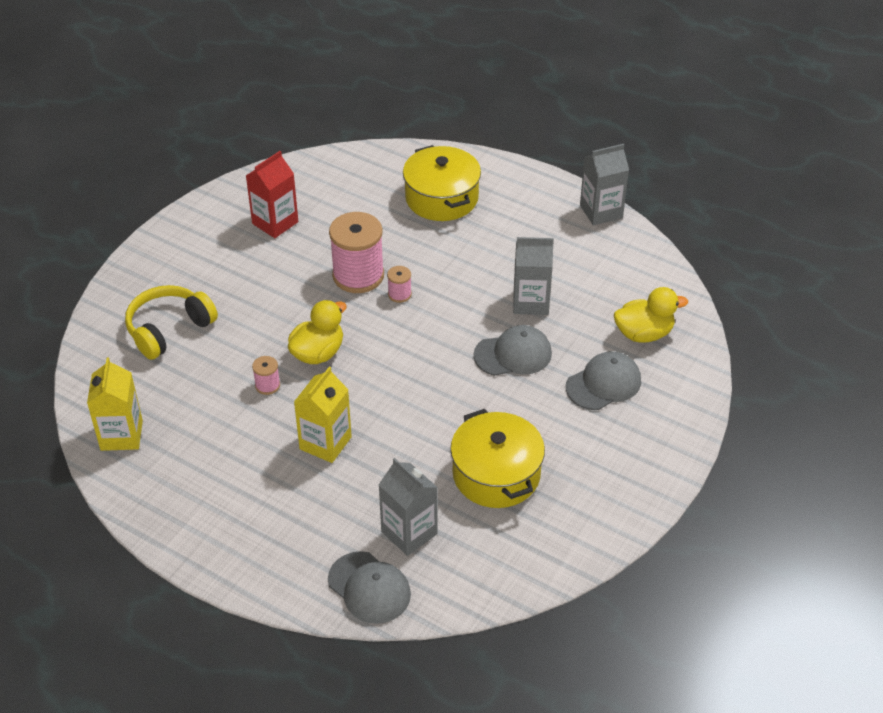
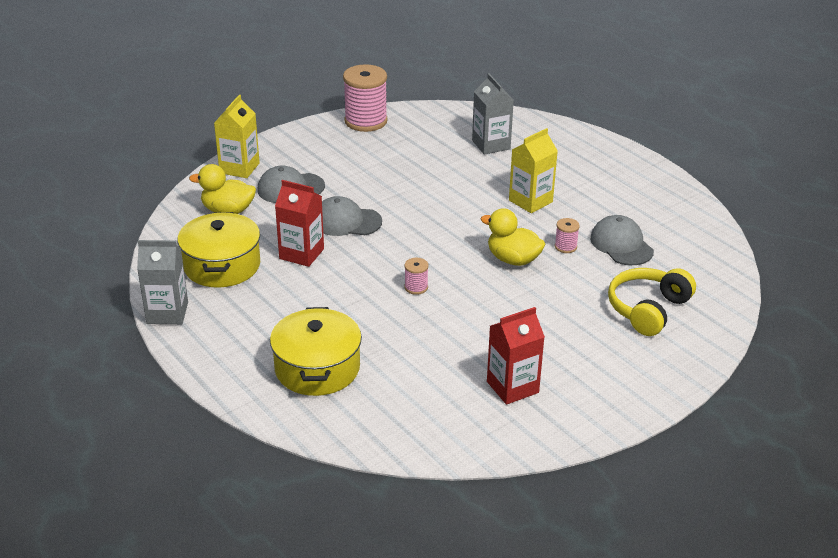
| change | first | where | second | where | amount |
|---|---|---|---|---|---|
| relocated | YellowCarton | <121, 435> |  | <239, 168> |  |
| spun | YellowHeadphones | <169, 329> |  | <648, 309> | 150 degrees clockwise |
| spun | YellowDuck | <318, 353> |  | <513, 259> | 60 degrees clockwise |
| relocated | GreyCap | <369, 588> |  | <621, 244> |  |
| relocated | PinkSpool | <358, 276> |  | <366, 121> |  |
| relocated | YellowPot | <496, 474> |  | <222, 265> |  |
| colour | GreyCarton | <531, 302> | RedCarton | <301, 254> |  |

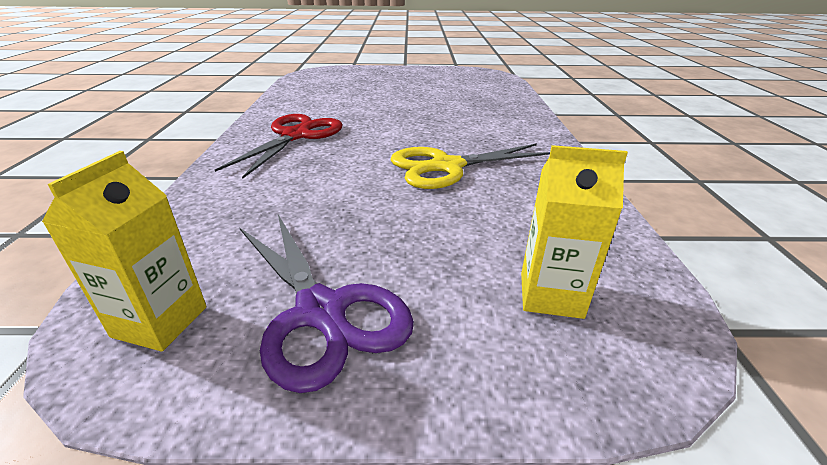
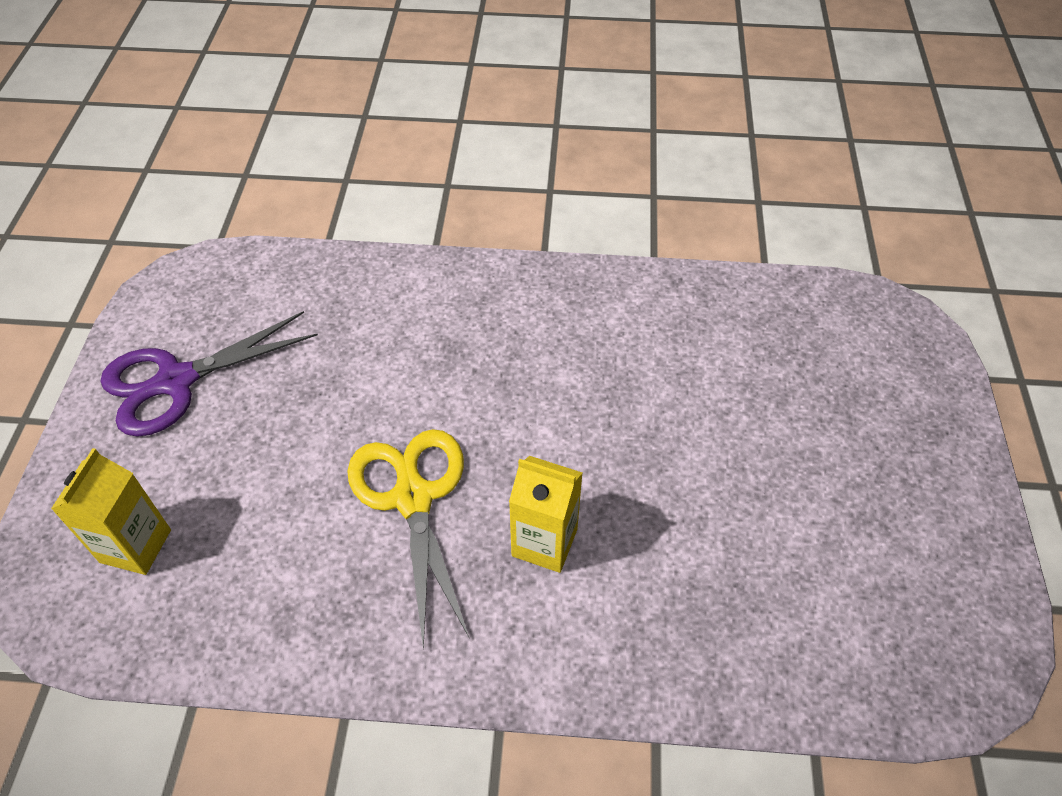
| change | first | where | second | where | amount |
|---|---|---|---|---|---|
| relocated | YellowCarton | <160, 321> |  | <544, 542> |  |
| missing | RedScissors | <296, 136> |  |  |  |

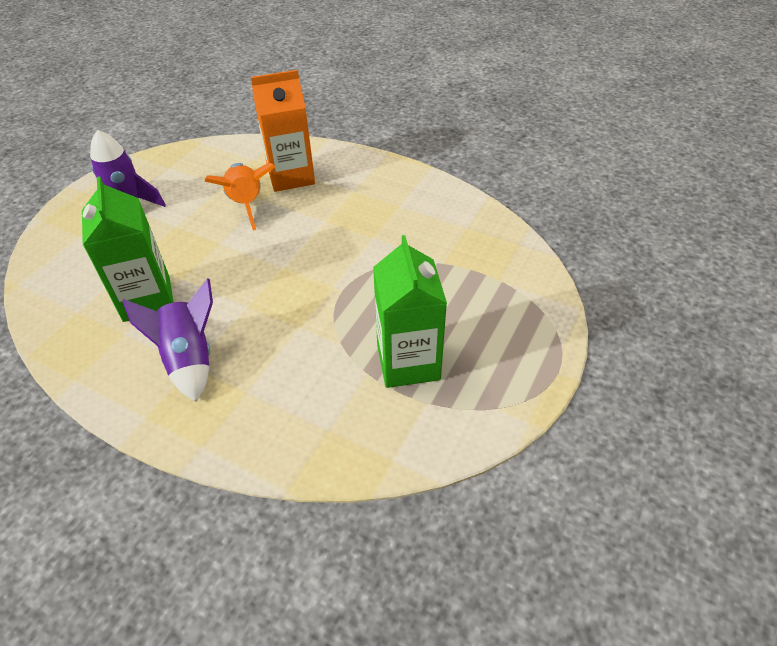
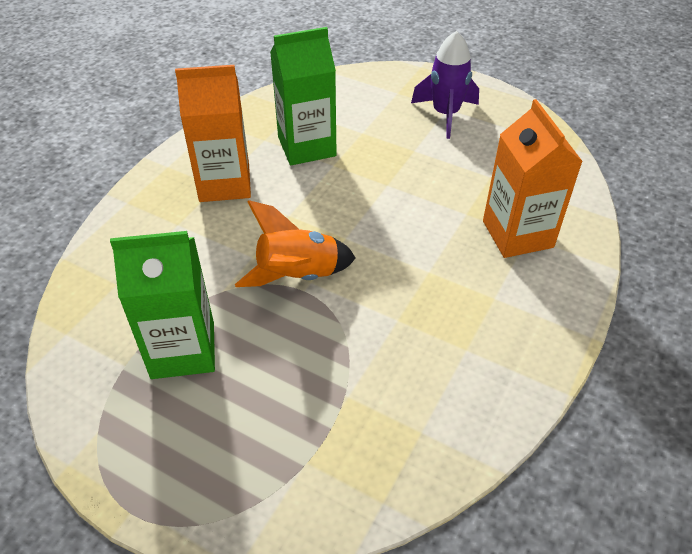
| change | first | where | second | where | amount |
|---|---|---|---|---|---|
| exchanged | PurpleRocket | <189, 359> | OrangeCarton | <224, 183> |  |
| relocated | OrangeRocket | <246, 204> |  | <298, 275> |  |

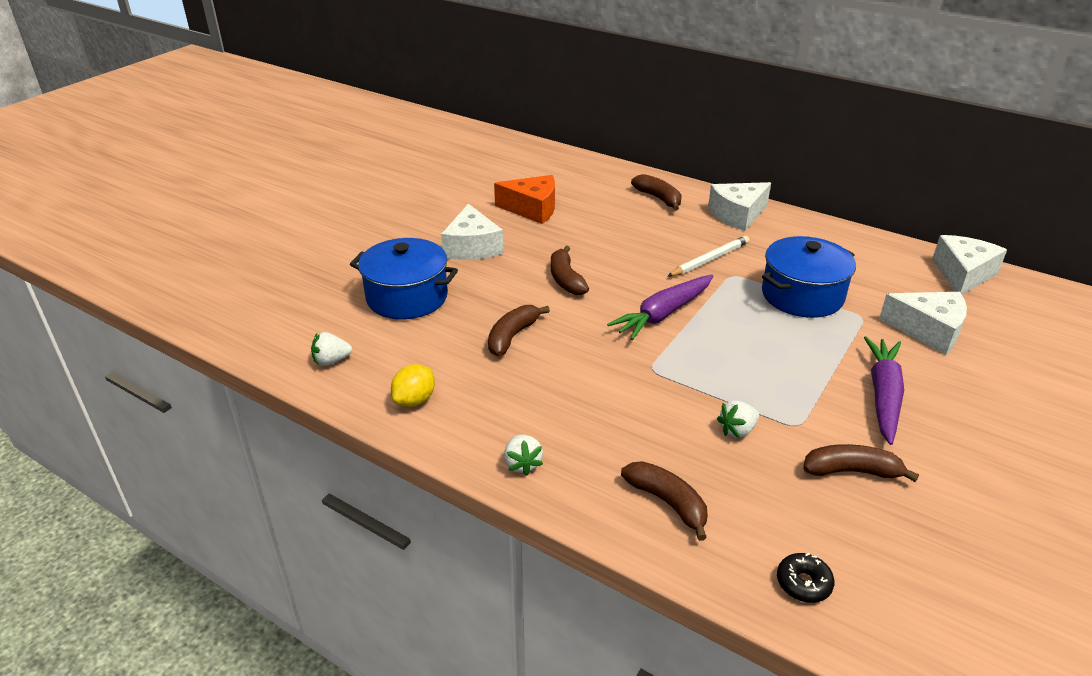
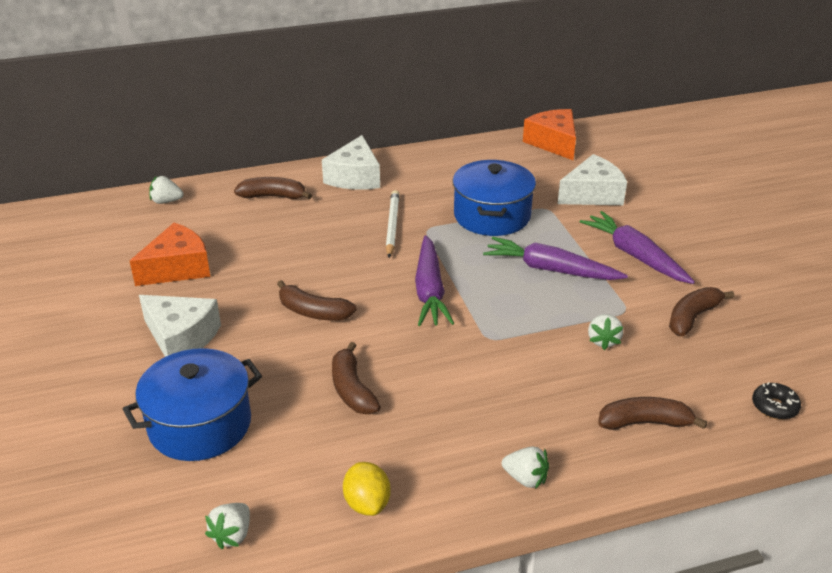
| change | first | where | second | where | amount |
|---|---|---|---|---|---|
| colour | WhiteCheese | <962, 274> | OrangeCheese | <553, 143> |  |
| appeared |  |  | WhiteStrawberry | <166, 201> |  |
| appeared |  |  | PurpleCarrot | <550, 269> |  |

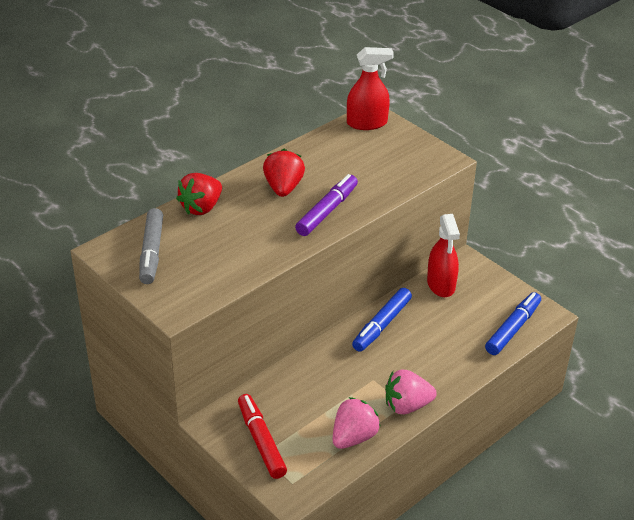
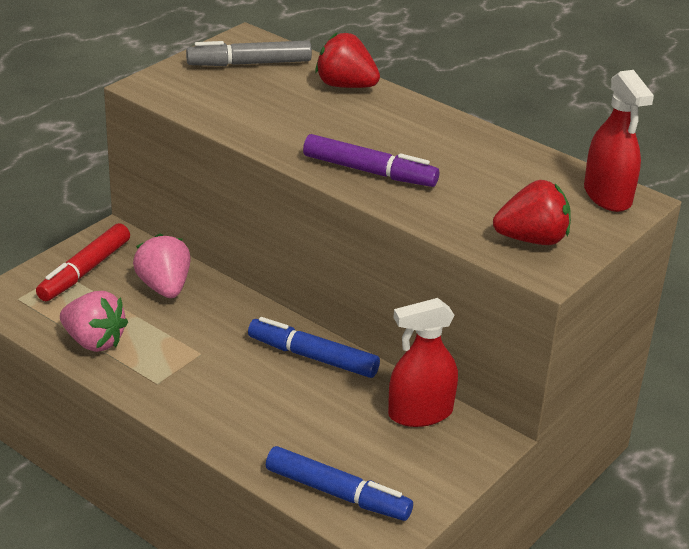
| change | first | where | second | where | amount |
|---|---|---|---|---|---|
| spun | RedMarker | <261, 441> |  | <85, 271> | 150 degrees clockwise |
| relocated | RedStrawberry | <283, 188> |  | <532, 239> |  |
| relocated | PinkStrawberry | <407, 406> |  | <164, 287> |  |

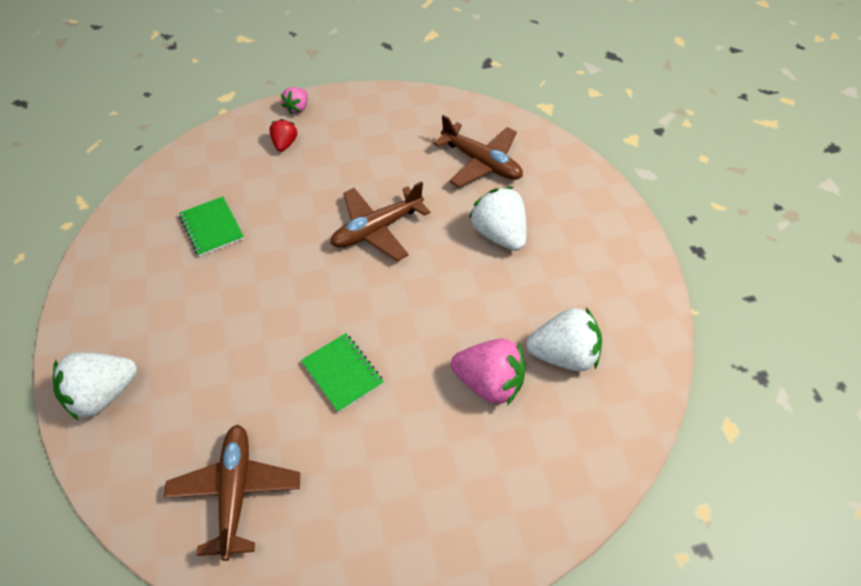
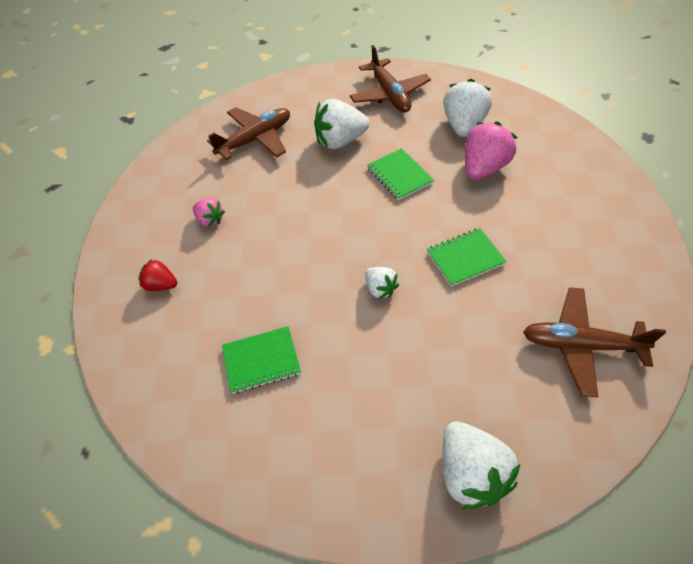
| change | first | where | second | where | amount |
|---|---|---|---|---|---|
| relocated | PinkStrawberry | <297, 108> |  | <210, 220> |  |
| relocated | BrownPlane | <377, 229> |  | <389, 94> |  |
| appeared |  |  | WhiteStrawberry | <380, 289> |  |
| appeared |  |  | GreenNotebook | <399, 175> |  |

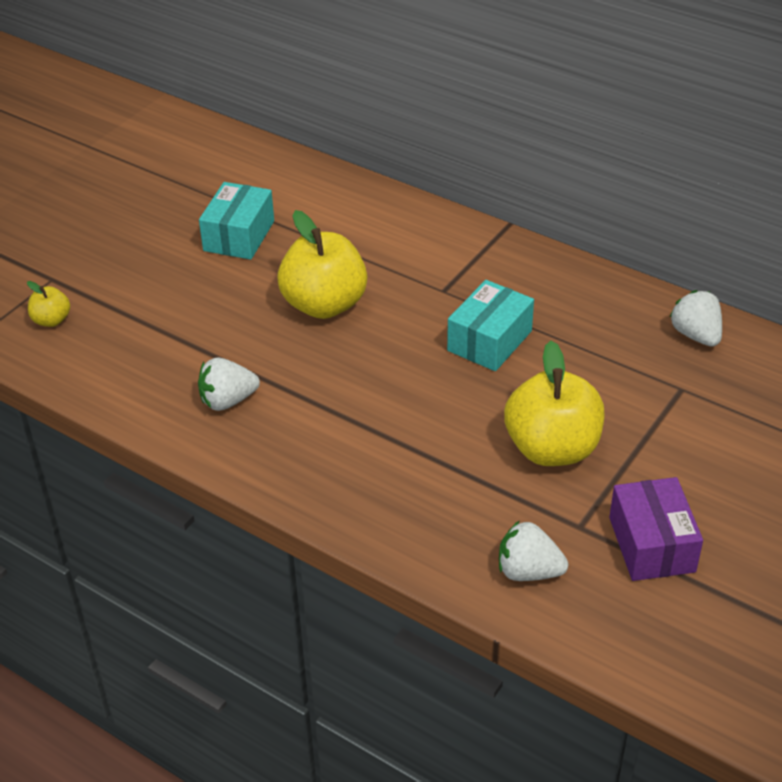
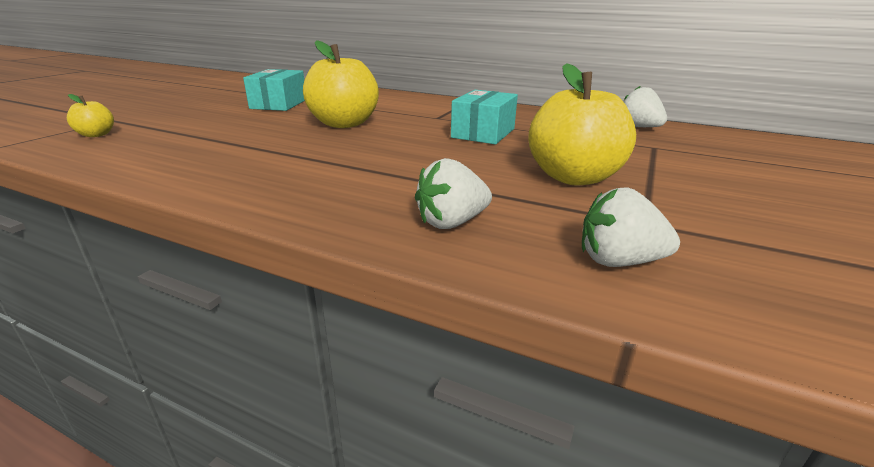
| change | first | where | second | where | amount |
|---|---|---|---|---|---|
| relocated | WhiteStrawberry | <227, 401> |  | <451, 222> |  |
| missing | PurpleBox | <651, 544> |  |  |  |

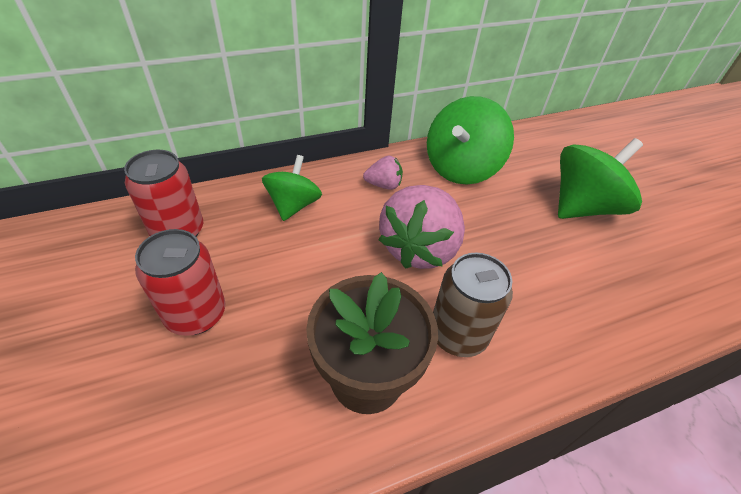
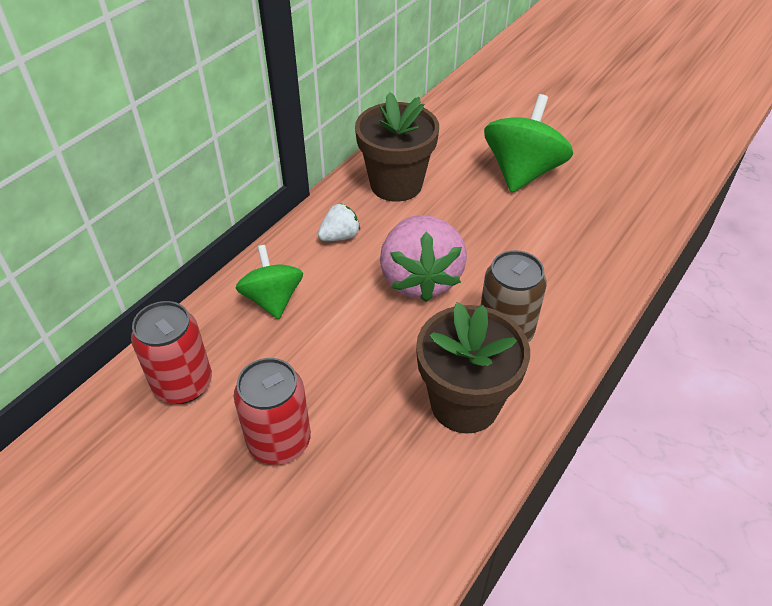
| change | first | where | second | where | amount |
|---|---|---|---|---|---|
| colour | PinkStrawberry | <383, 185> | WhiteStrawberry | <340, 236> |  |
| exchanged | GreenSpinningTop | <461, 168> | BrownFlowerPot | <396, 184> |  |

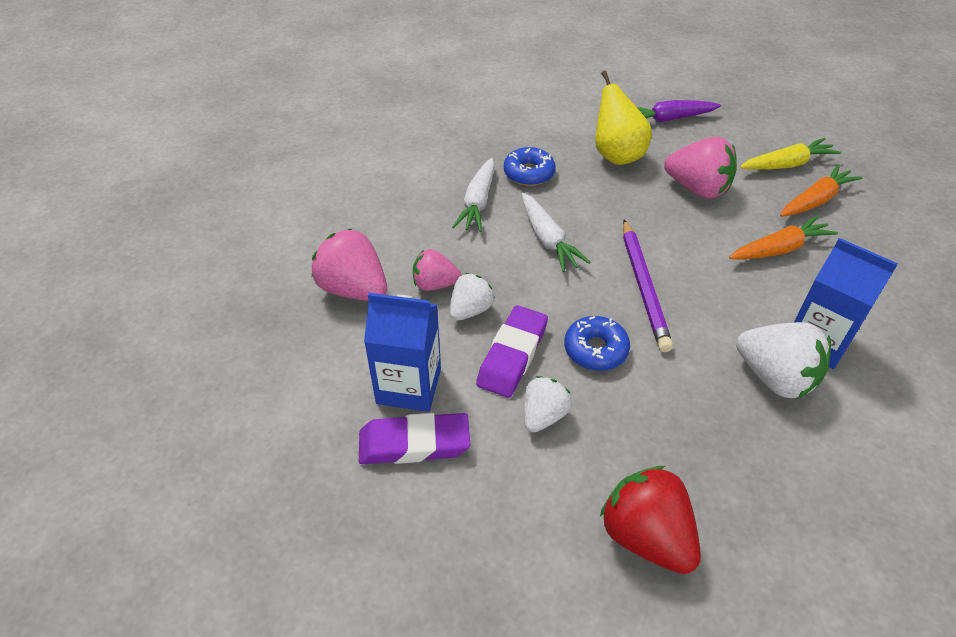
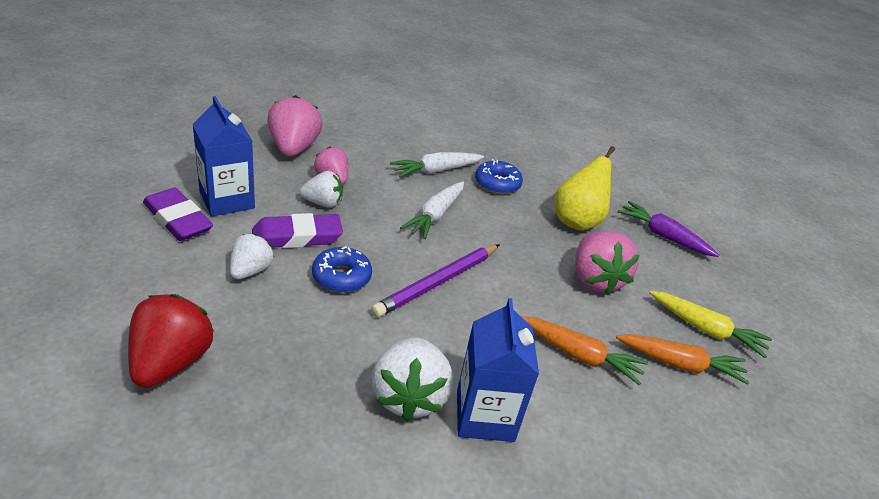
| change | first | where | second | where | amount |
|---|---|---|---|---|---|
| spun | WhiteStrawberry | <543, 415> |  | <250, 270> | 60 degrees counterclockwise |

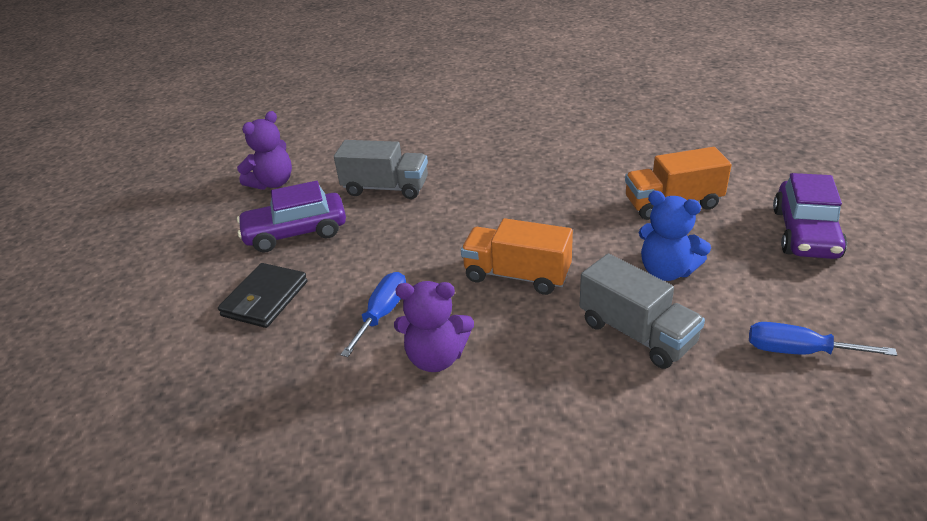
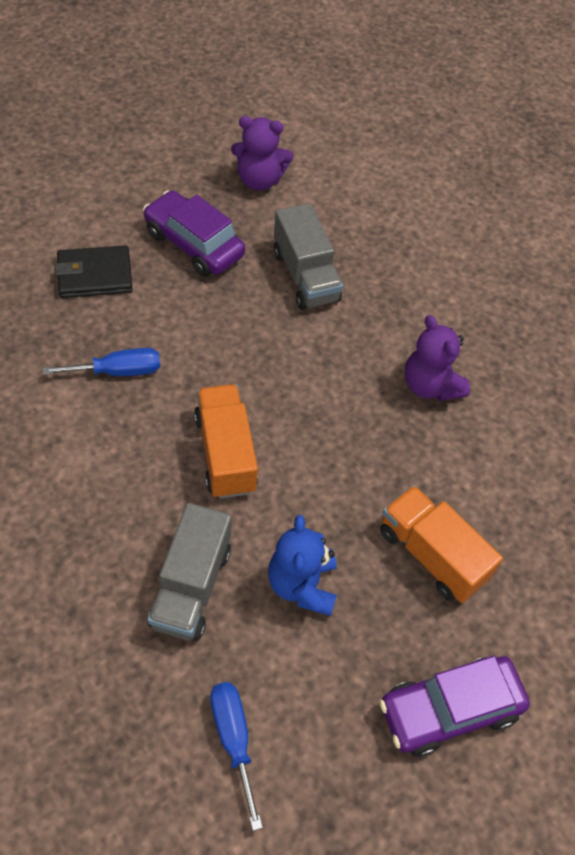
| change | first | where | second | where | amount |
|---|---|---|---|---|---|
| relocated | PurpleTeddyBear | <436, 357> |  | <430, 385> |  |

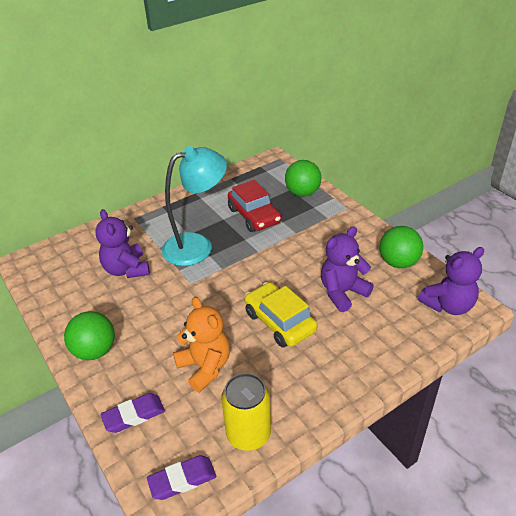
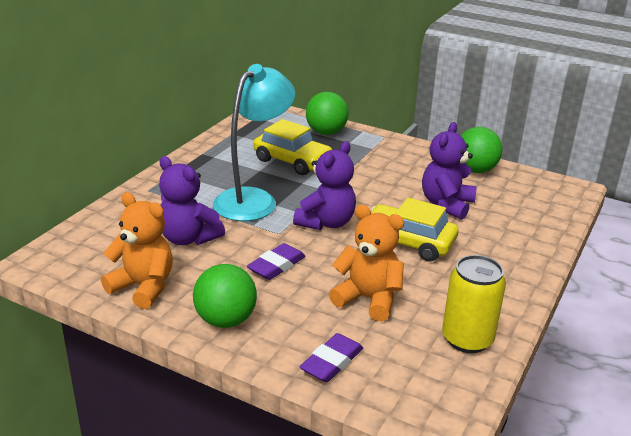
| change | first | where | second | where | amount |
|---|---|---|---|---|---|
| relocated | PurpleEraser | <182, 480> |  | <276, 266> |  |
| colour | RedCar | <254, 216> | YellowCar | <292, 161> |  |
| relocated | PurpleTeddyBear | <448, 305> |  | <326, 223> |  |
| appeared |  |  | OrangeTeddyBear | <143, 287> |  |

